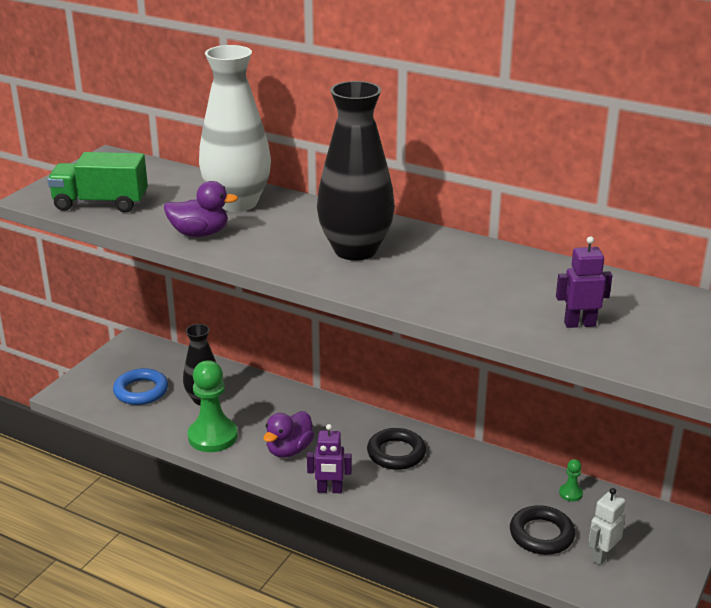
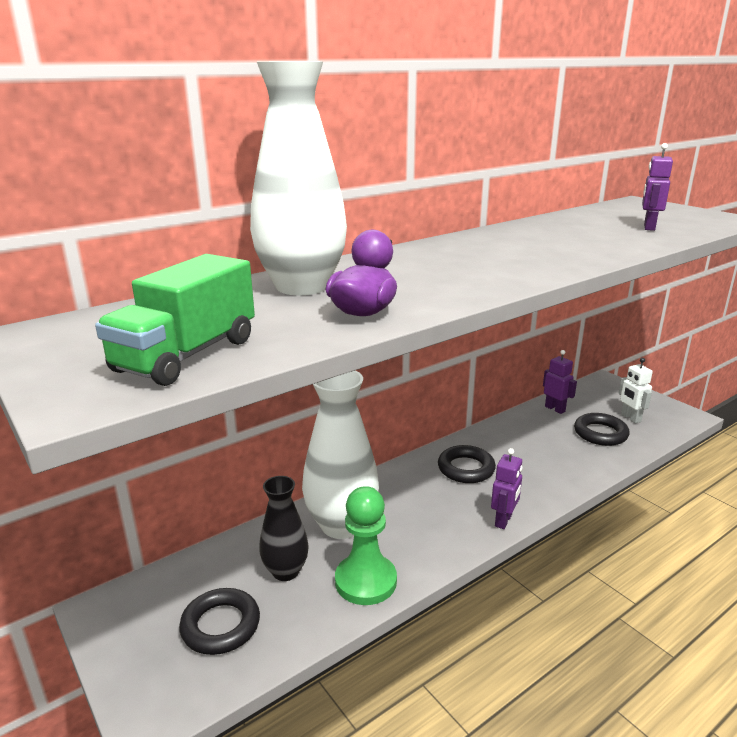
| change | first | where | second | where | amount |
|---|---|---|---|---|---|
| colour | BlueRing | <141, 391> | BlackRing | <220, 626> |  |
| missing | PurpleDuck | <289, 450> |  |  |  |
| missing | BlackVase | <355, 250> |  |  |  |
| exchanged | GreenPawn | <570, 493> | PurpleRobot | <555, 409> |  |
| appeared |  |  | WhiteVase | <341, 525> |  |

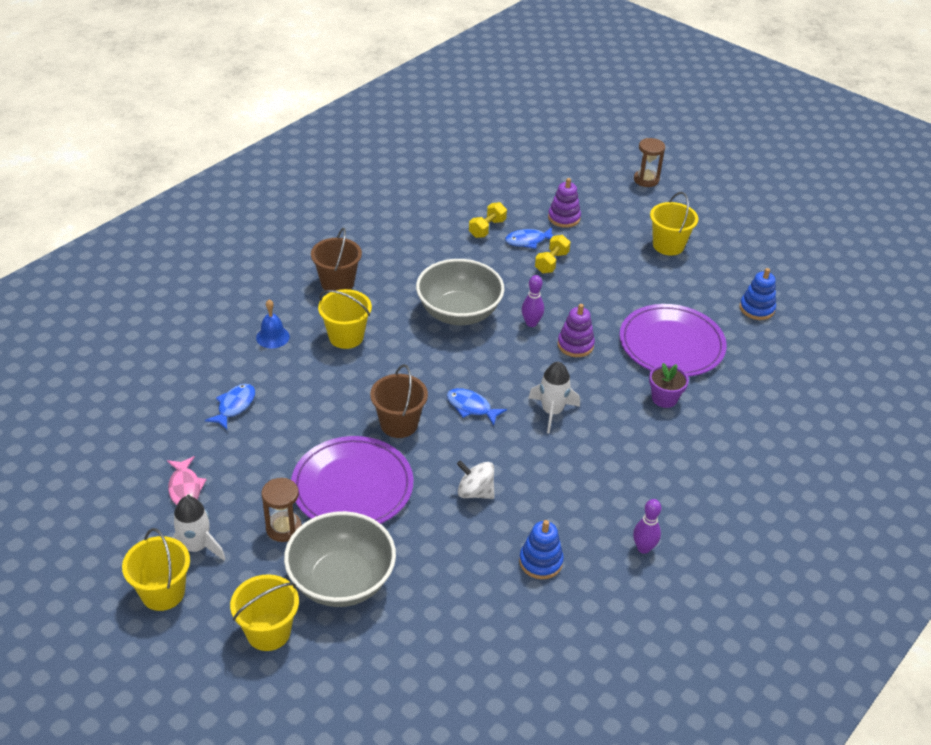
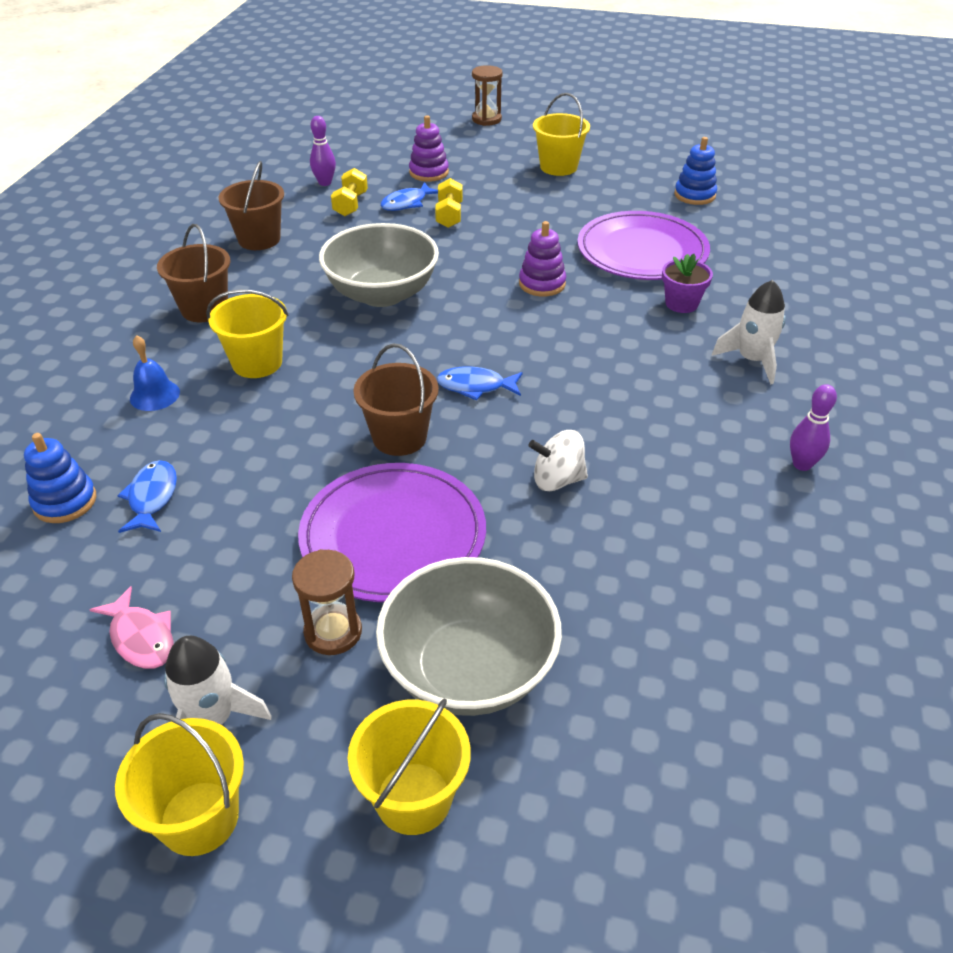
| change | first | where | second | where | amount |
|---|---|---|---|---|---|
| relocated | BlueStackingToy | <540, 562> |  | <65, 501> |  |
| relocated | PurpleBowlingPin | <531, 323> |  | <325, 183> |  |
| relocated | WhiteRocket | <552, 412> |  | <751, 360> |  |
| appeared |  |  | BrownBucket | <259, 239> |  |

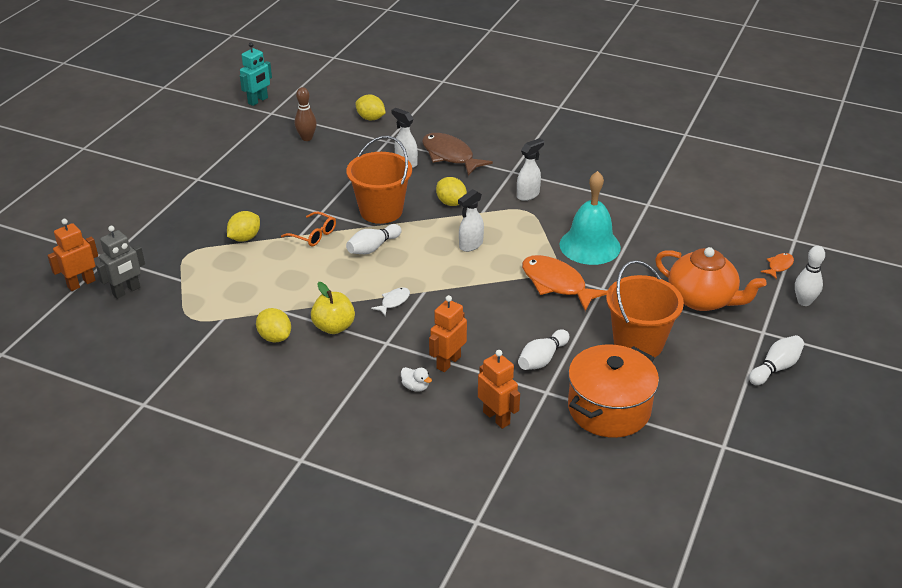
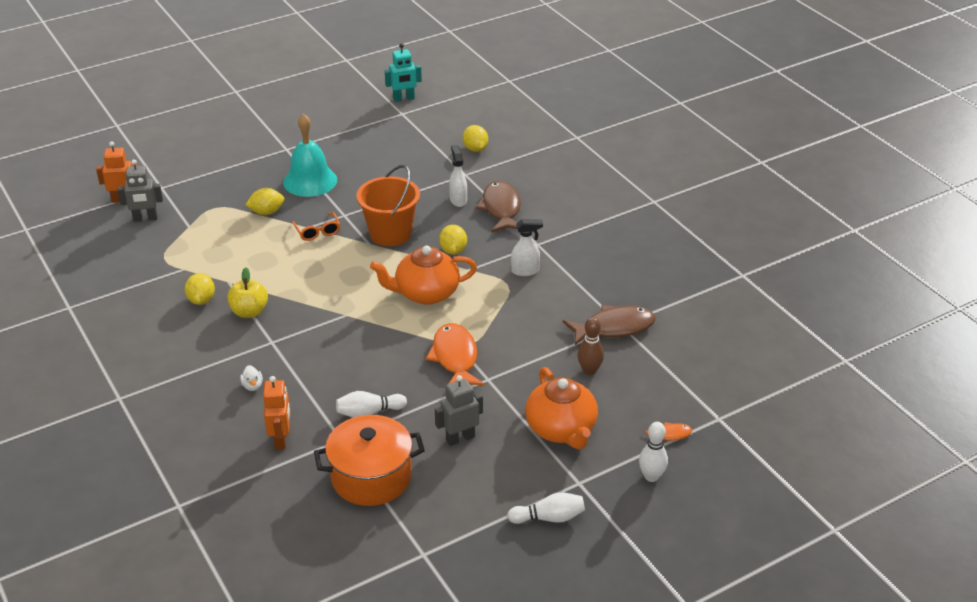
| change | first | where | second | where | amount |
|---|---|---|---|---|---|
| relocated | BrownBowlingPin | <307, 138> |  | <589, 370> |  |
| missing | WhiteBowlingPin | <373, 248> |  |  |  |
| missing | WhiteFish | <394, 301> |  |  |  |
| missing | OrangeRobot | <448, 362> |  |  |  |
| exchanged | WhiteSprayBottle | <470, 245> | OrangeTeapot | <426, 293> |  |
| relocated | TurquoiseBell | <590, 246> |  | <310, 181> |  |
| exchanged | OrangeBucket | <638, 343> | GreyRobot | <460, 438> |  |
| appeared |  |  | BrownFish | <614, 328> |  |

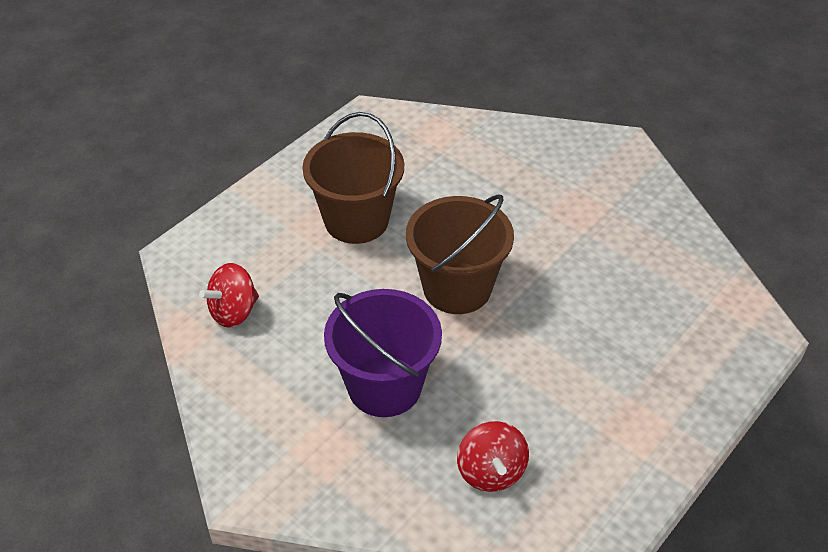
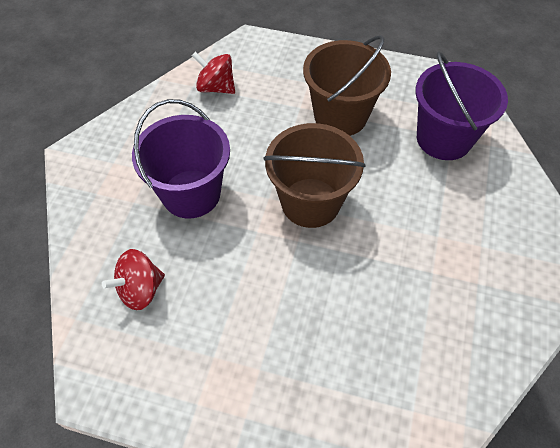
| change | first | where | second | where | amount |
|---|---|---|---|---|---|
| appeared |  |  | PurpleBucket | <443, 139> |  |

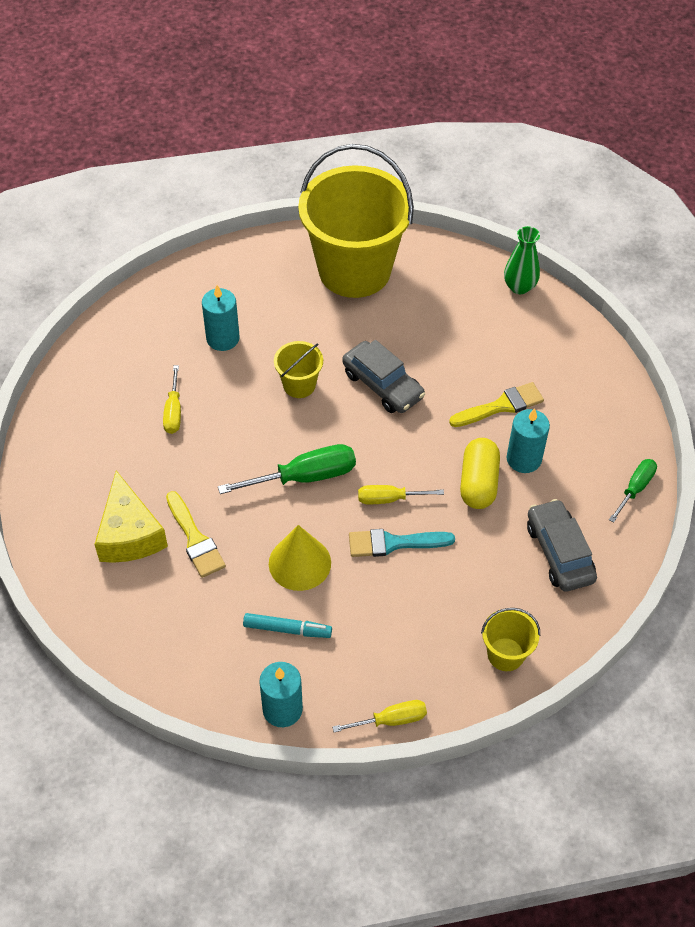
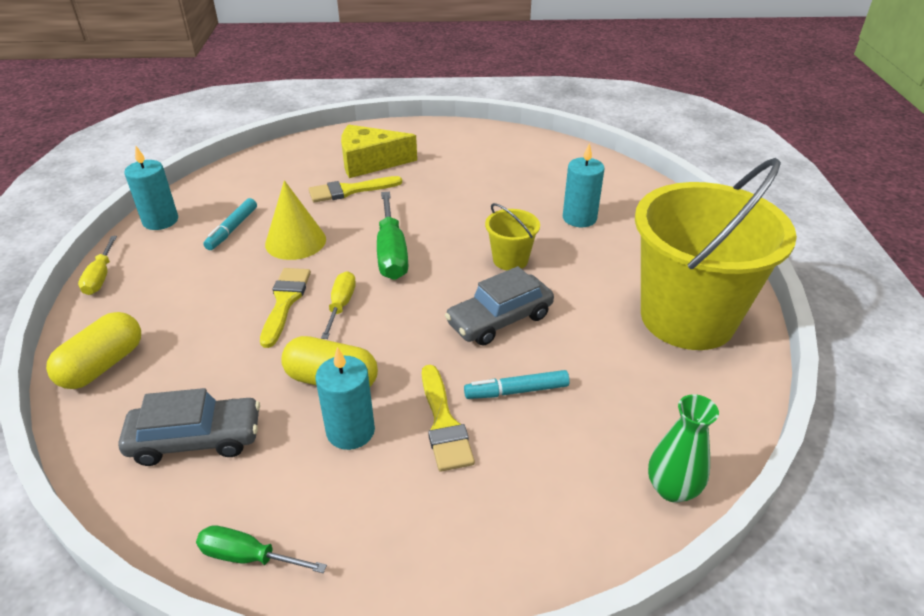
| change | first | where | second | where | amount |
|---|---|---|---|---|---|
| missing | YellowScrewdriver | <173, 411> |  |  |  |
| colour | TurquoiseBrush | <393, 543> | YellowBrush | <285, 302> |  |
| exchanged | YellowBucket | <505, 654> | YellowCapsule | <103, 365> |  |
| spun | GreenScrewdriver | <635, 489> |  | <248, 557> | 150 degrees clockwise |
| appeared |  |  | TurquoiseMarker | <516, 391> |  |

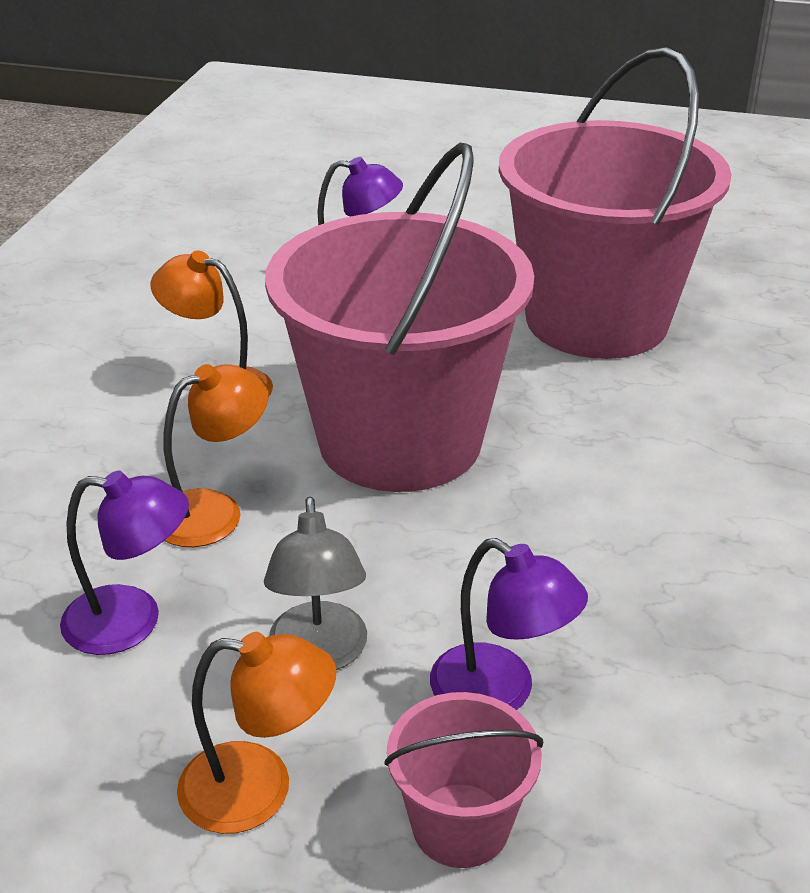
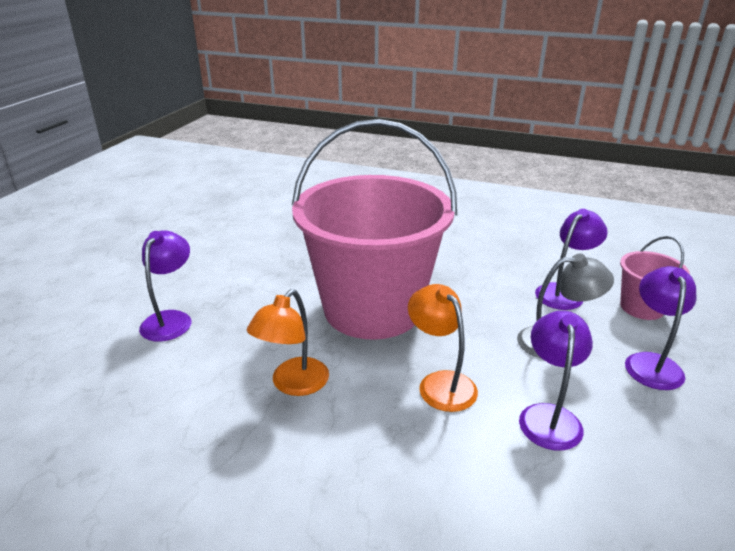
| change | first | where | second | where | amount |
|---|---|---|---|---|---|
| colour | OrangeLamp | <259, 790> | PurpleLamp | <651, 363> |  |
| missing | PinkBucket | <596, 320> |  |  |  |

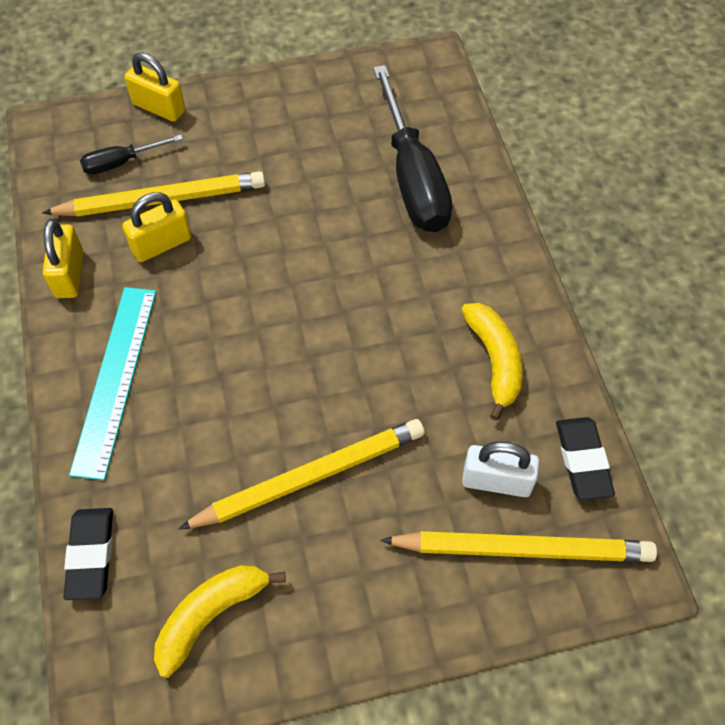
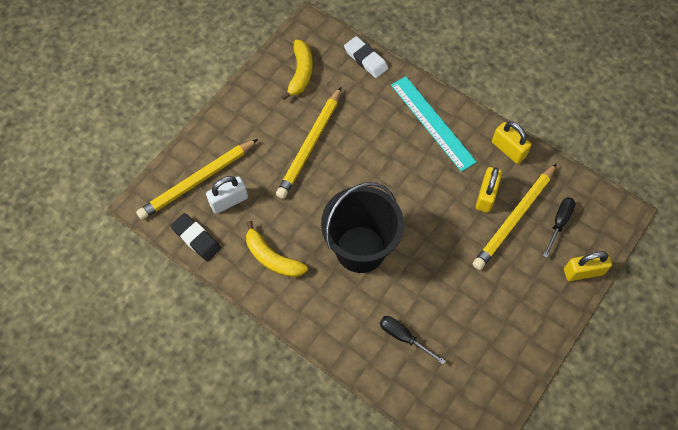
| change | first | where | second | where | amount |
|---|---|---|---|---|---|
| colour | BlackEraser | <91, 555> | WhiteEraser | <365, 59> |  |
| size | BlackScrewdriver | <412, 177> |  | <403, 337> | x0.49 |
| appeared |  |  | BlackBucket | <360, 249> |  |

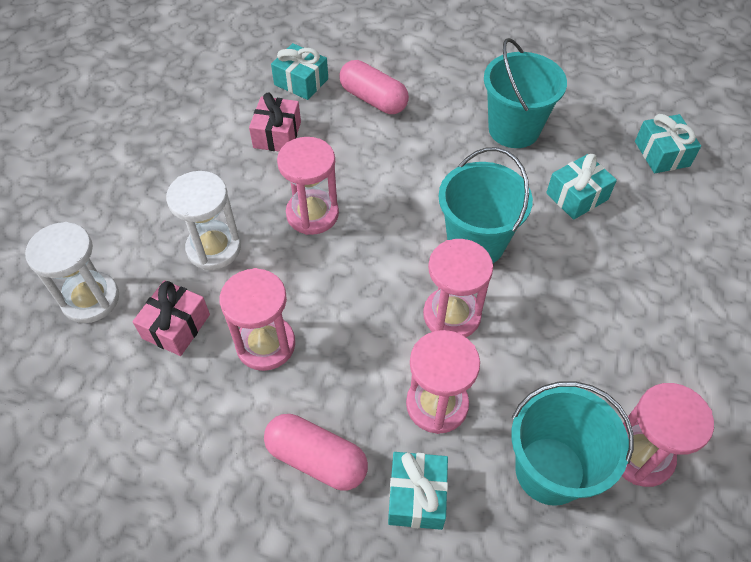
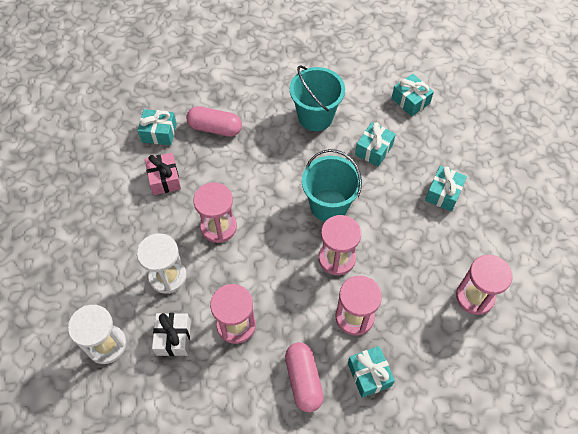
| change | first | where | second | where | amount |
|---|---|---|---|---|---|
| colour | PinkGift | <176, 326> | WhiteGift | <173, 338> |  |
| spun | PinkCapsule | <316, 459> |  | <303, 380> | 75 degrees clockwise |
| missing | TurquoiseBucket | <550, 470> |  |  |  |
| appeared |  |  | TurquoiseGift | <443, 193> |  |

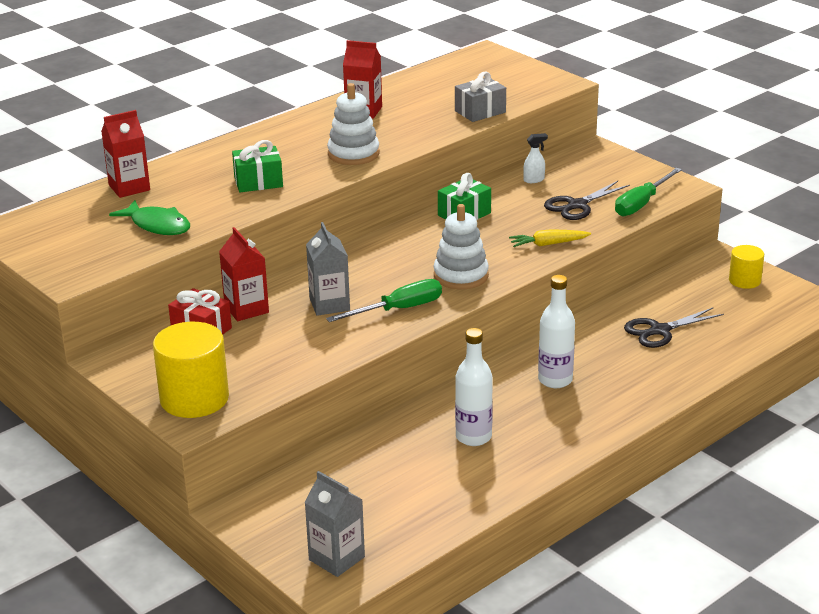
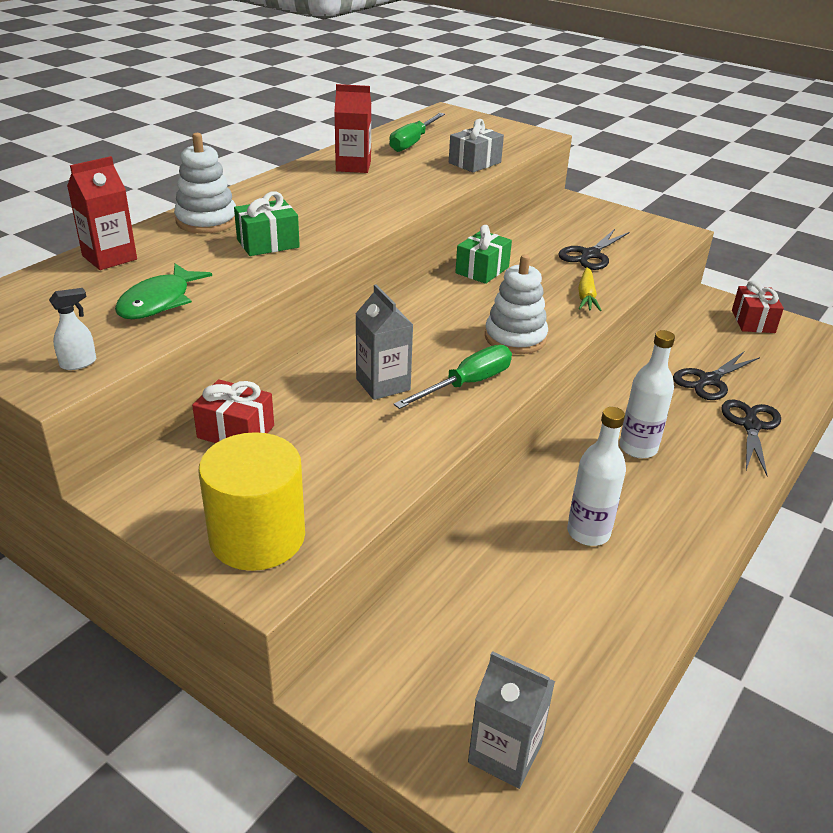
| change | first | where | second | where | amount |
|---|---|---|---|---|---|
| spun | GreenFish | <157, 225> |  | <159, 302> | 90 degrees clockwise |
| missing | RedCarton | <246, 309> |  |  |  |
| relocated | WhiteStackingToy | <353, 154> |  | <206, 221> |  |
| spun | YellowCarrot | <548, 244> |  | <586, 296> | 60 degrees counterclockwise |
| relocated | WhiteSprayBottle | <534, 180> |  | <79, 363> |  |
| relocated | GreenScrewdriver | <641, 203> |  | <413, 142> |  |
| exchanged | YellowCylinder | <744, 280> | RedGift | <753, 321> |  |
| appeared |  |  | BlackScissors | <751, 425> |  |

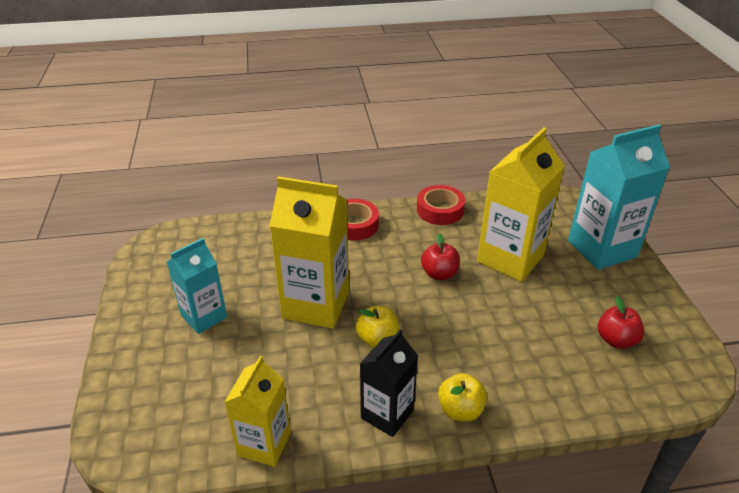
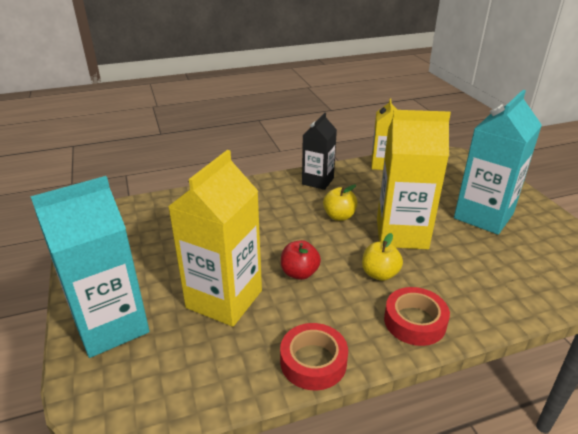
| change | first | where | second | where | amount |
|---|---|---|---|---|---|
| size | TurquoiseCarton | <204, 317> |  | <483, 216> | x1.64 |
| relocated | YellowApple | <460, 410> |  | <379, 274> |  |
| missing | RedApple | <616, 340> |  |  |  |

